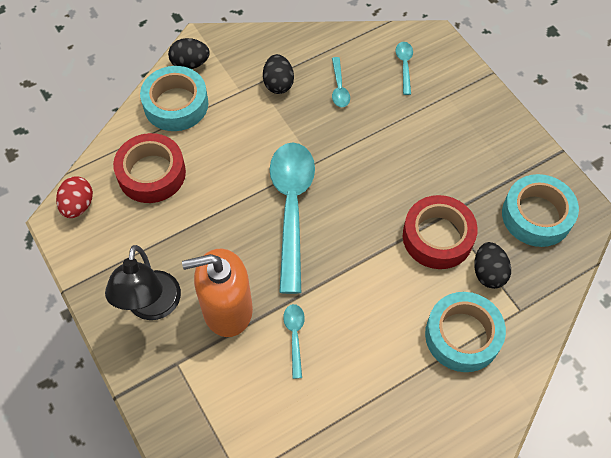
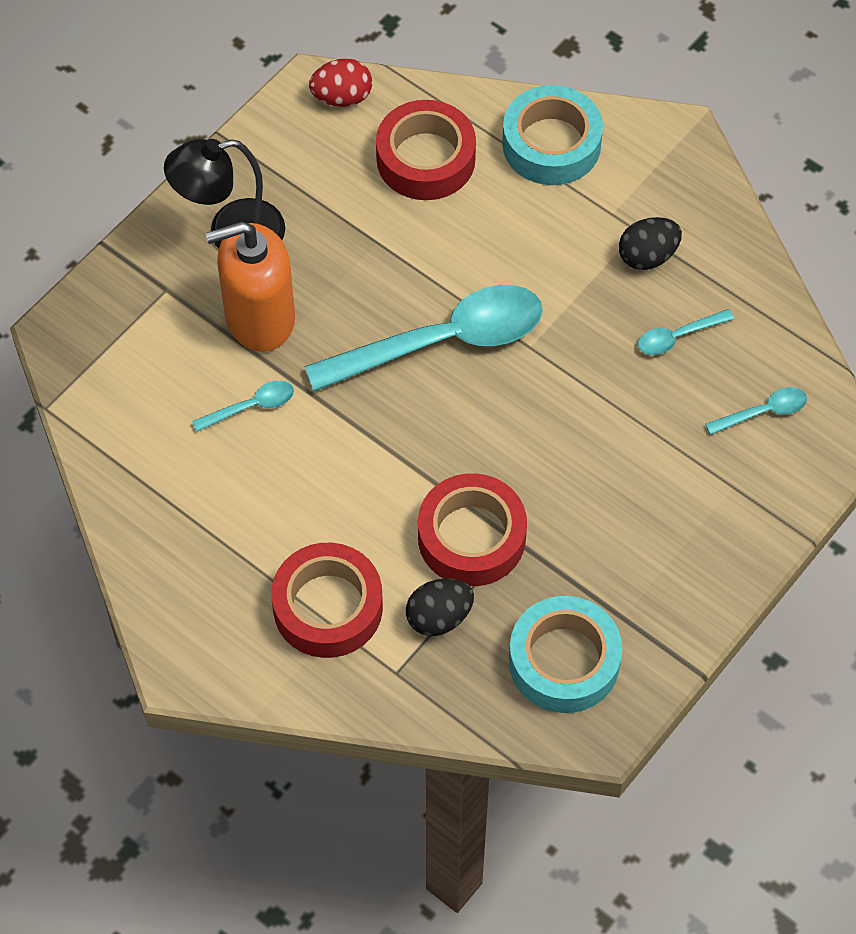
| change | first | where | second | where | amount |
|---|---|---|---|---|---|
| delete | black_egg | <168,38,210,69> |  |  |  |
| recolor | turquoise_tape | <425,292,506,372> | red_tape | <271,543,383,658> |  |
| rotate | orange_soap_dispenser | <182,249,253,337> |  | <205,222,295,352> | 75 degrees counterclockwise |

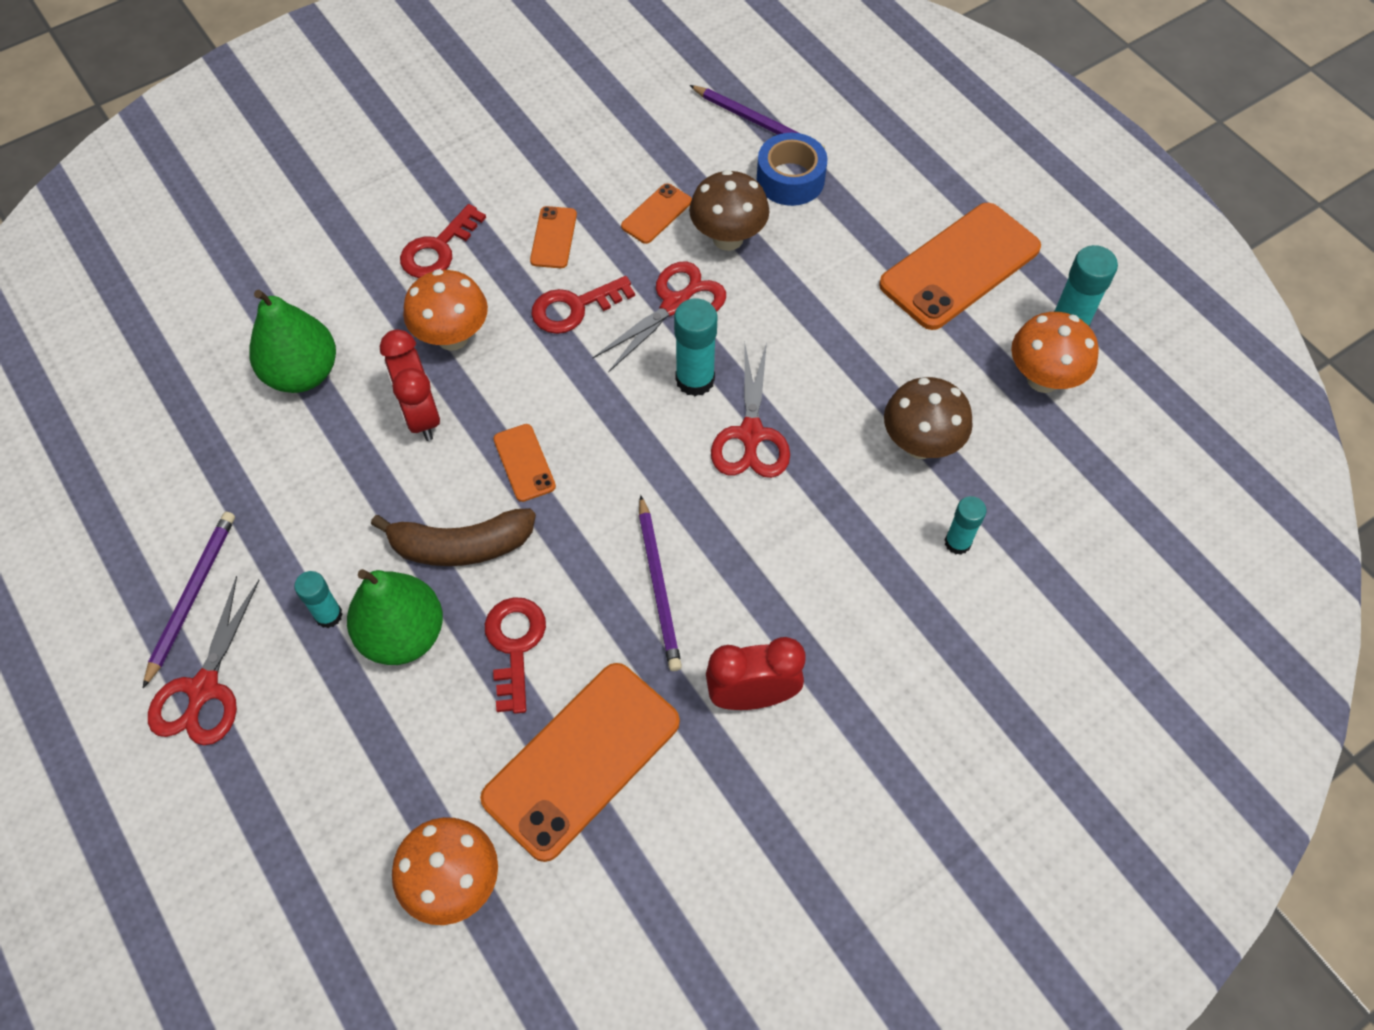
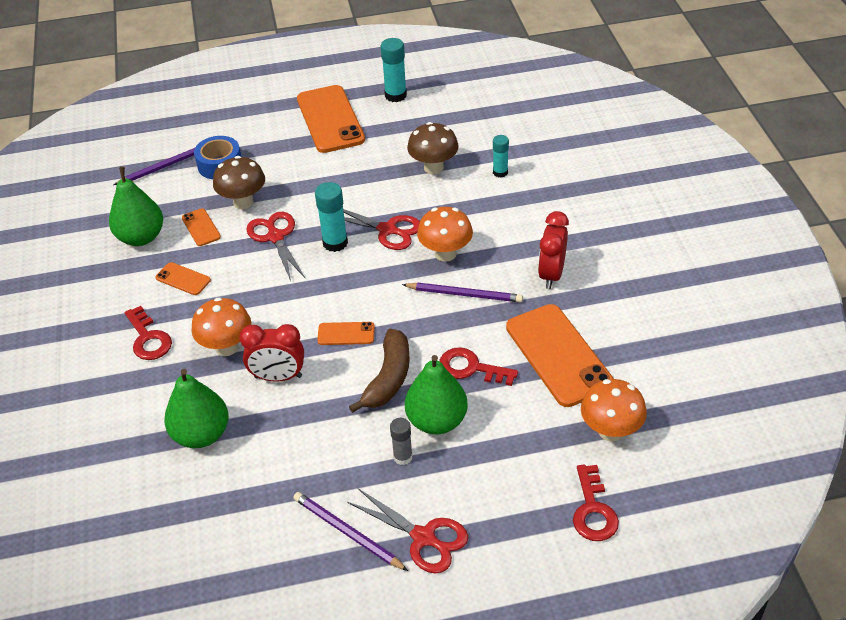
| change | first | where | second | where | amount |
|---|---|---|---|---|---|
| insert |  |  | green_pear | <109,167,163,246> |  |
| move | red_key | <531,276,635,334> |  | <573,464,619,541> |  |
| move | orange_mushroom | <1011,312,1099,393> |  | <417,207,473,262> |  |
| recolor | turquoise_glue_stick | <294,571,343,628> | grey_glue_stick | <390,418,413,465> |  |

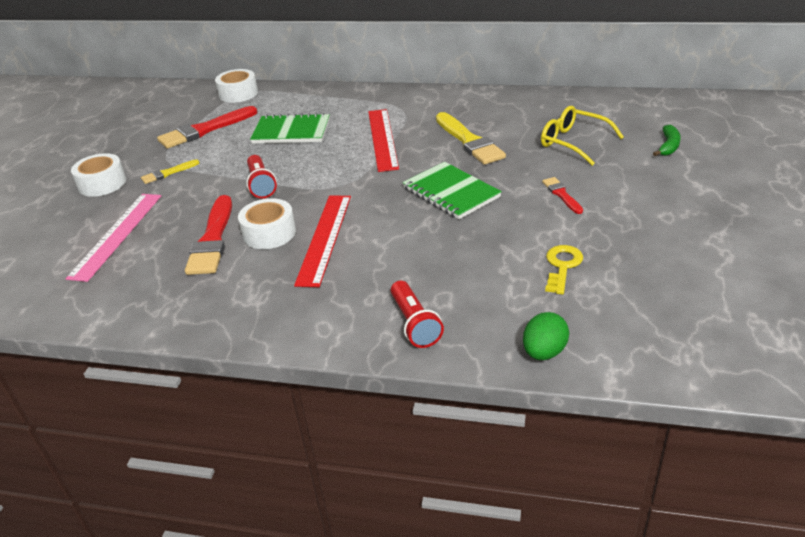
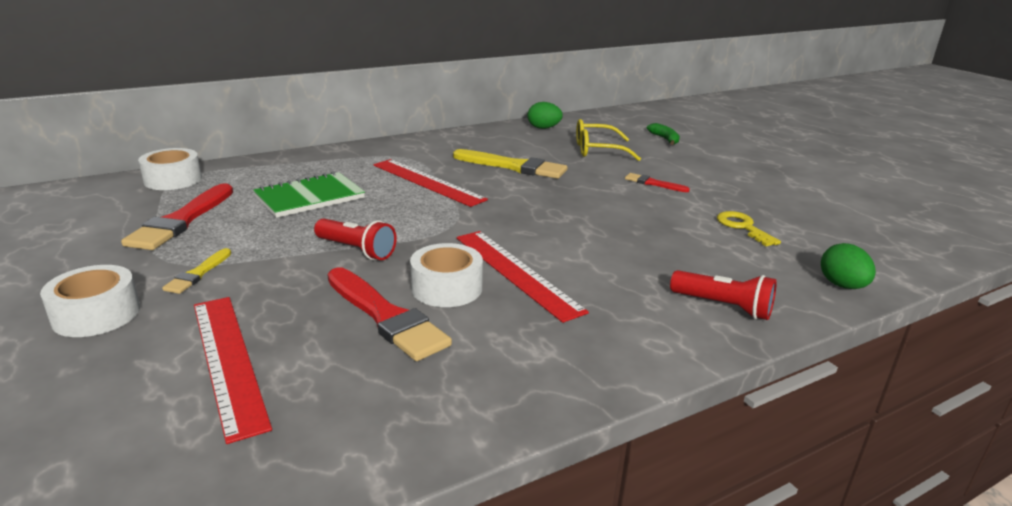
| change | first | where | second | where | amount |
|---|---|---|---|---|---|
| delete | green_notebook | <403,162,502,219> |  |  |  |
| insert |  |  | green_egg | <528,102,563,129> |  |
| recolor | pink_ruler | <66,194,161,282> | red_ruler | <194,297,272,444> |  |

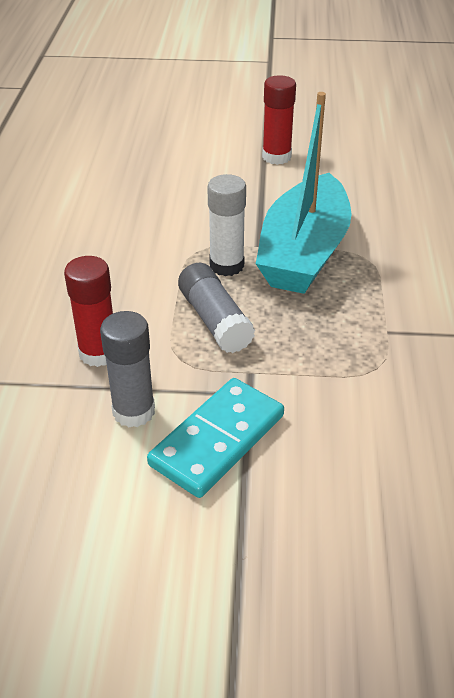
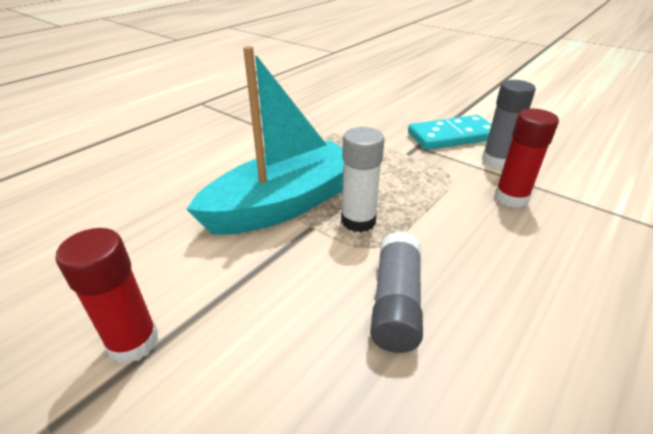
| change | first | where | second | where | amount |
|---|---|---|---|---|---|
| move | grey_glue_stick | <178,263,255,353> |  | <370,231,423,353> |  |

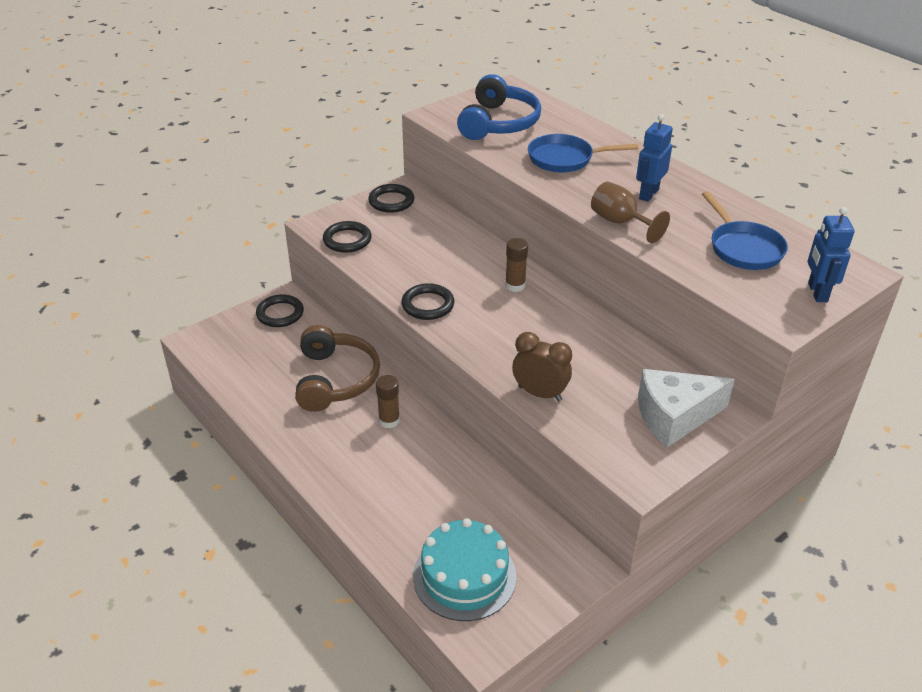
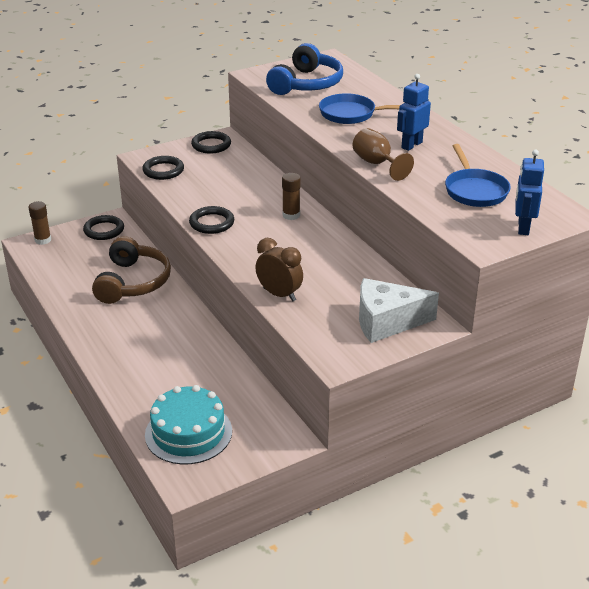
| change | first | where | second | where | amount |
|---|---|---|---|---|---|
| move | brown_glue_stick | <376,375,400,428> |  | <29,201,51,245> |  |

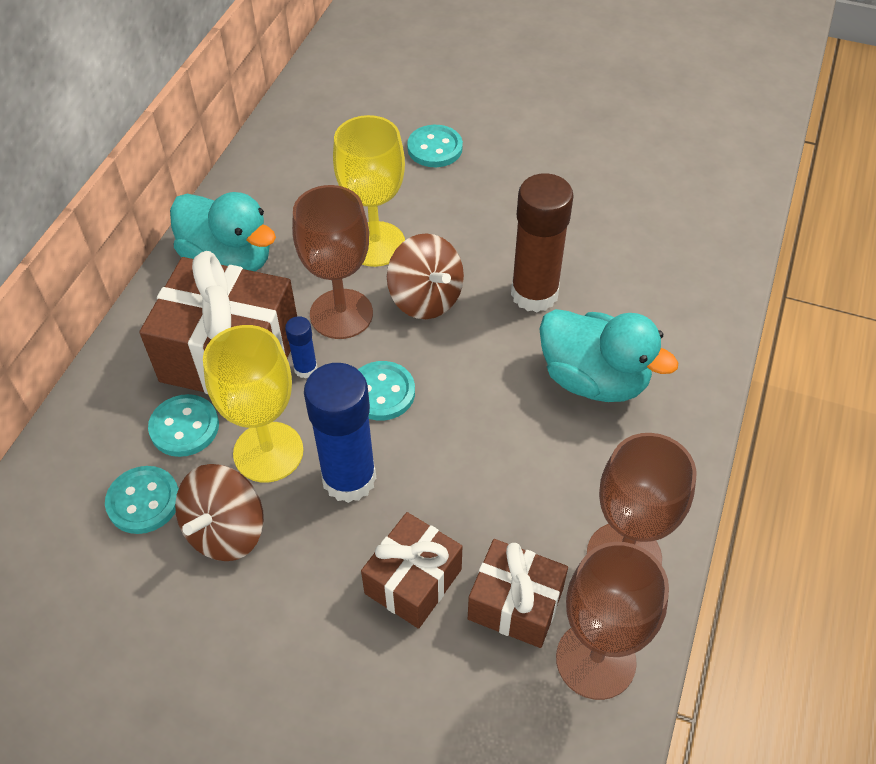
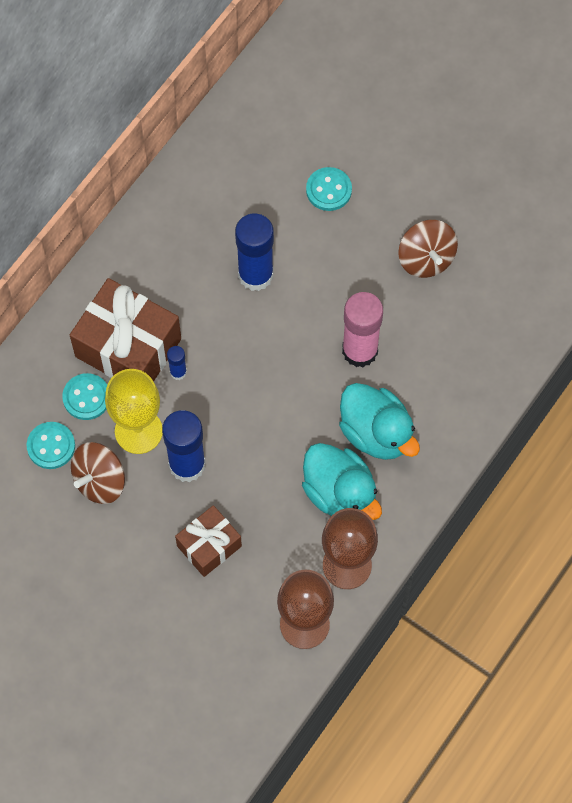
| change | first | where | second | where | amount |
|---|---|---|---|---|---|
| delete | brown_goblet | <292,185,373,339> |  |  |  |
| delete | turquoise_button | <358,361,415,421> |  |  |  |
| delete | brown_gift | <468,539,568,648> |  |  |  |
| move | turquoise_duck | <170,192,276,271> |  | <302,443,382,520> |  |
| move | brown_spinning_top | <387,233,464,319> |  | <398,220,458,278> |  |
| replace | yellow_goblet | <333,115,405,267> | blue_glue_stick | <235,213,274,291> |  |
| recolor | brown_glue_stick | <511,173,574,312> | pink_glue_stick | <342,292,383,367> |  |

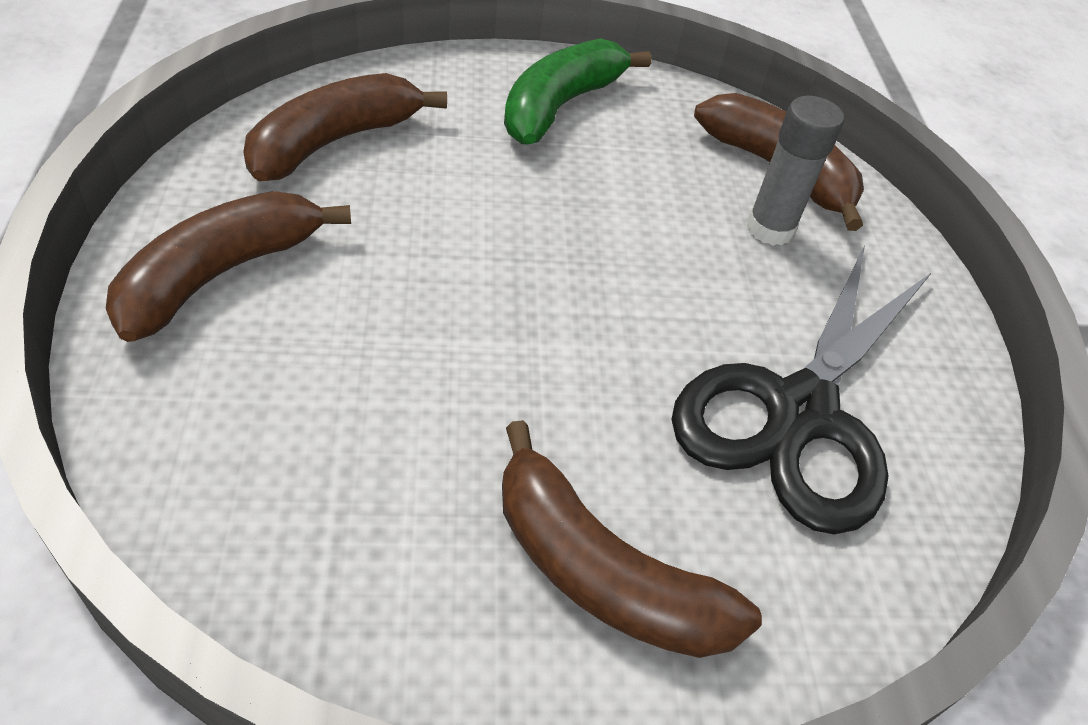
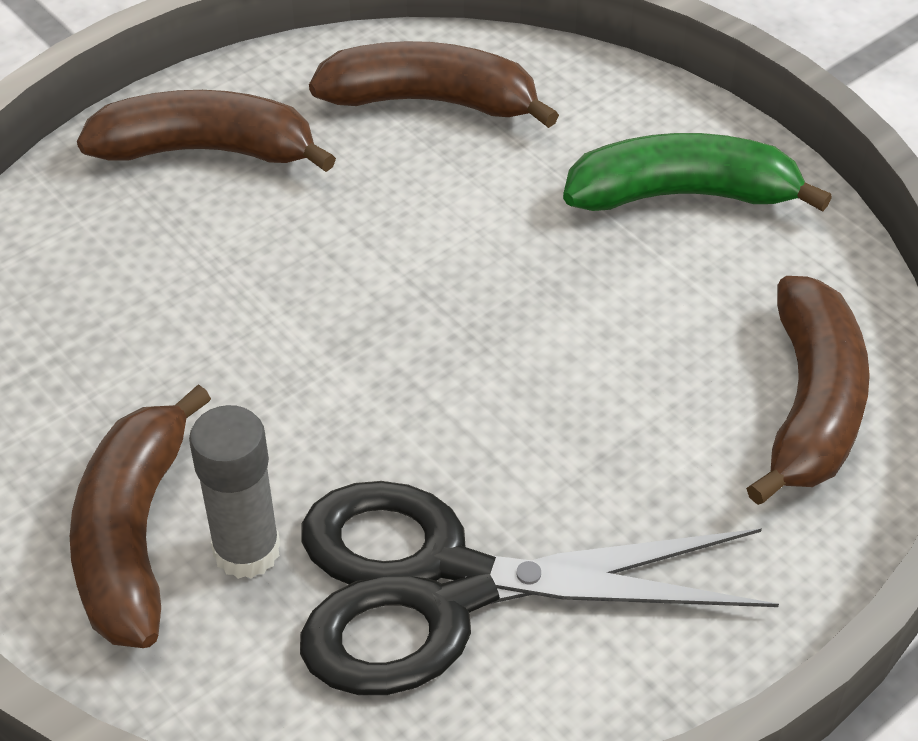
| change | first | where | second | where | amount |
|---|---|---|---|---|---|
| move | grey_glue_stick | <747,96,844,246> |  | <189,405,280,579> |  |

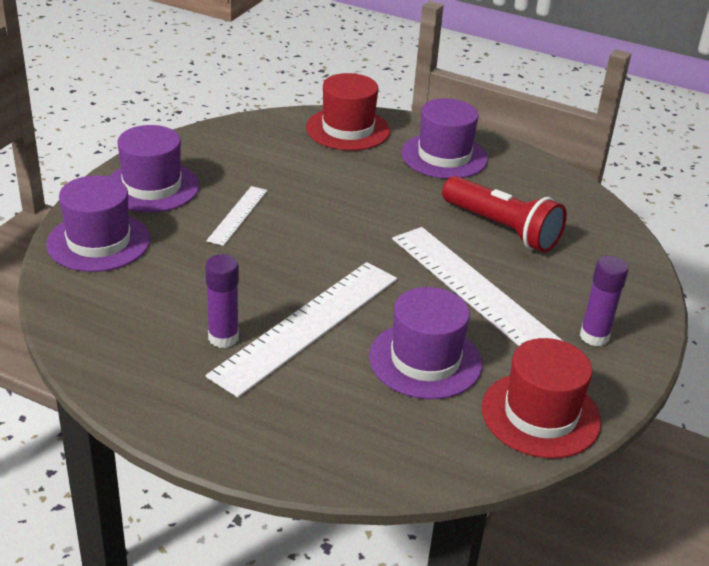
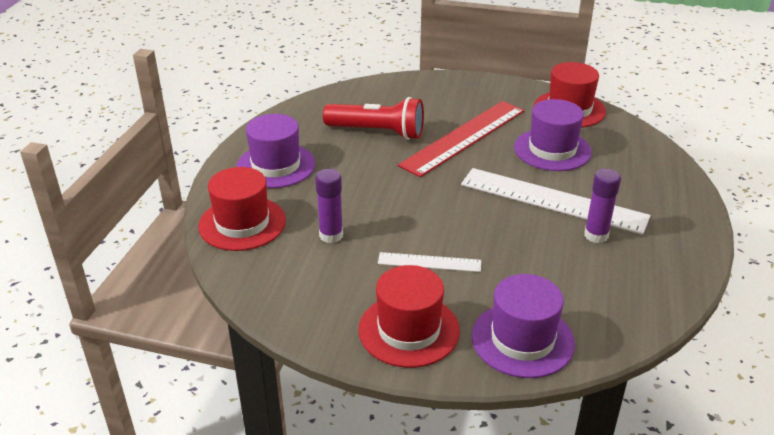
| change | first | where | second | where | amount |
|---|---|---|---|---|---|
| move | purple_glue_stick | <580,256,629,346> |  | <315,169,343,243> |  |
| recolor | purple_hat | <109,125,200,213> | red_hat | <359,265,460,368> |  |
| recolor | white_ruler | <392,227,563,346> | red_ruler | <398,101,525,177> |  |
| rotate | red_flashlight | <442,176,567,253> |  | <323,97,424,140> | 75 degrees clockwise |

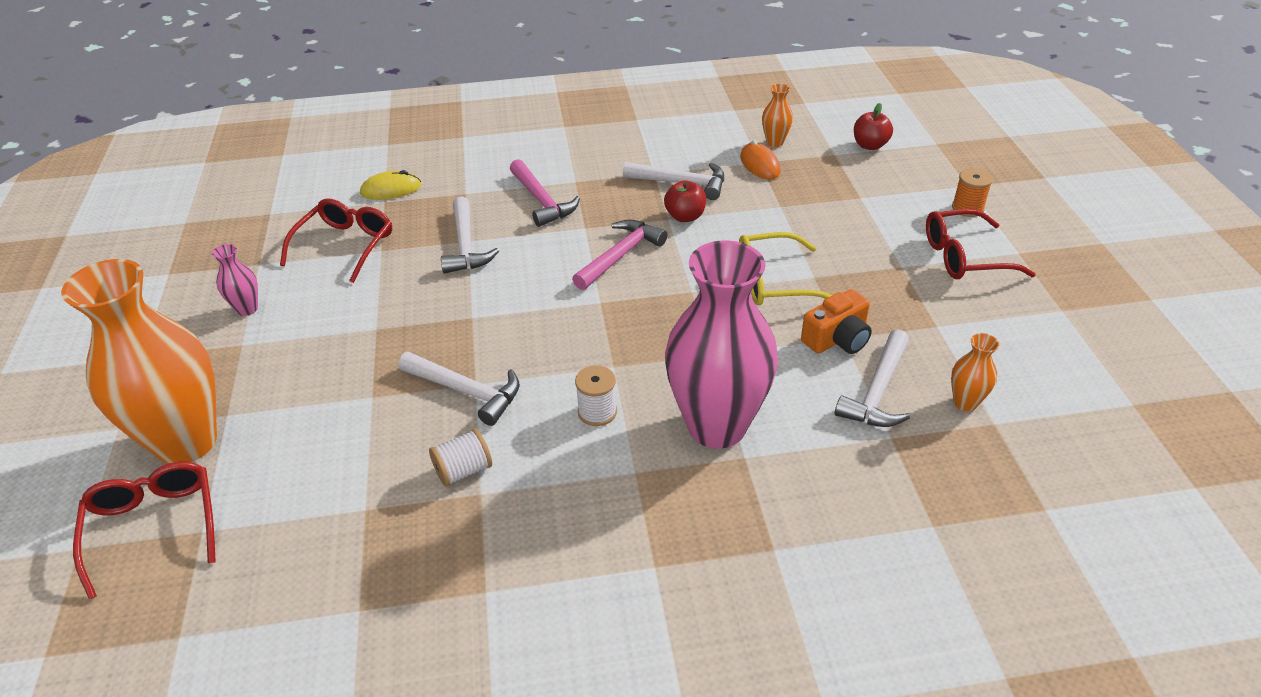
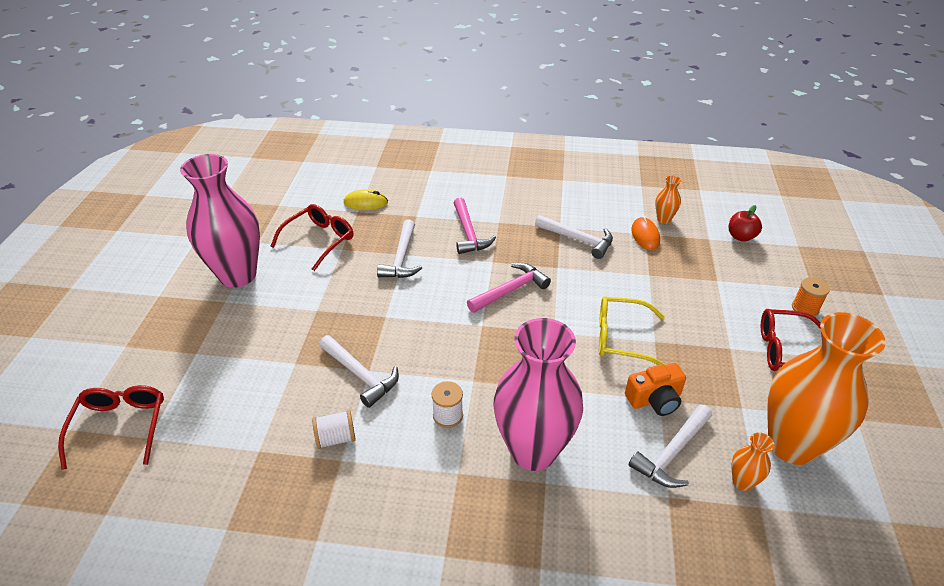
| change | first | where | second | where | amount |
|---|---|---|---|---|---|
| delete | red_apple | <664,181,706,222> |  |  |  |
| move | orange_vase | <61,259,217,464> |  | <767,312,886,465> |  |
| resize | pink_vase | <212,244,258,316> |  | <180,154,260,288> | x2.46 |

